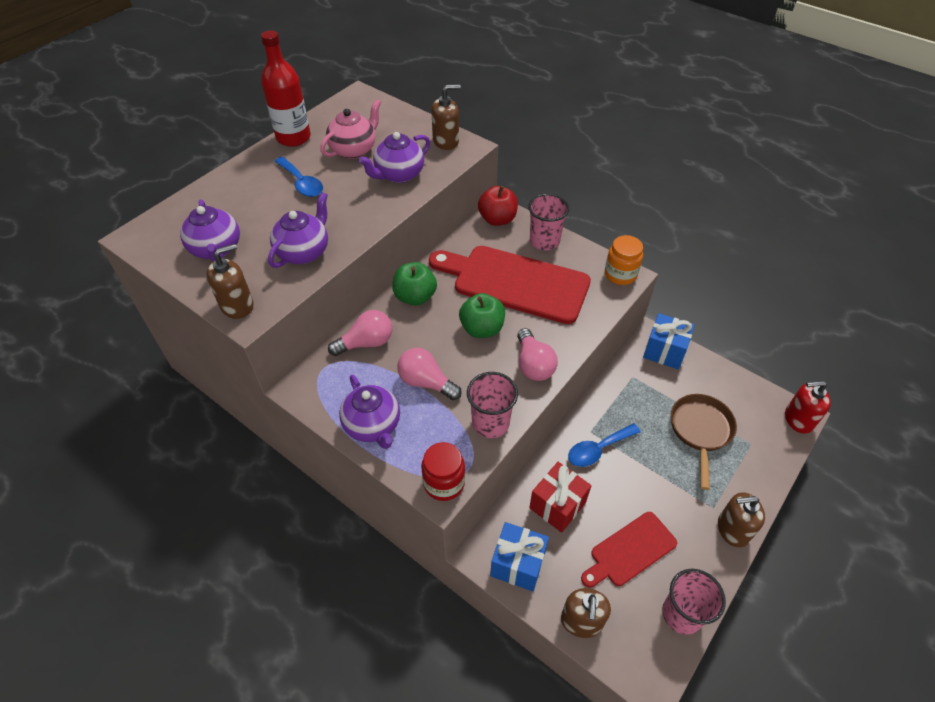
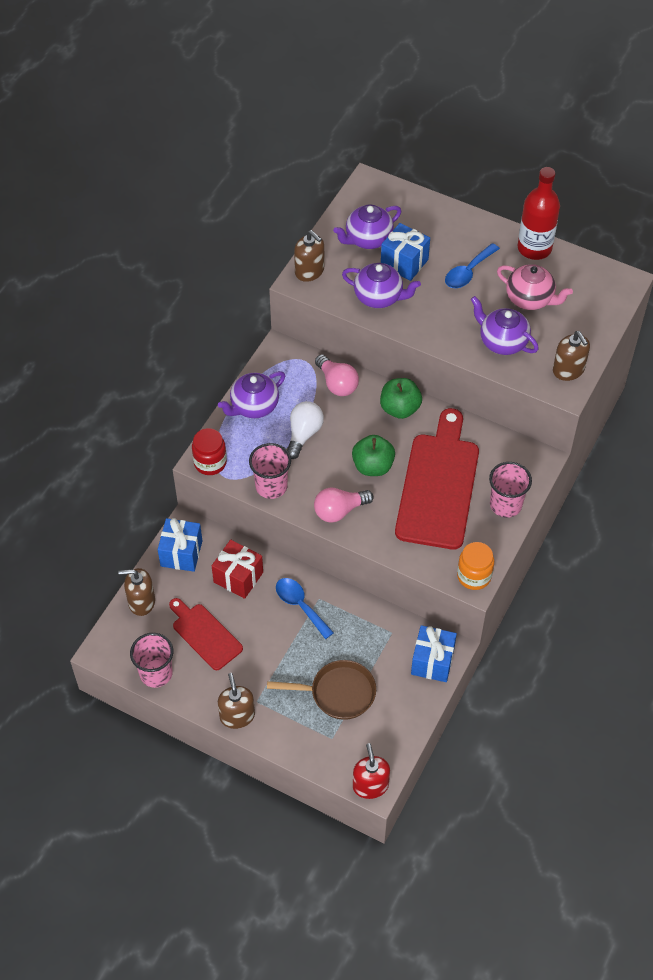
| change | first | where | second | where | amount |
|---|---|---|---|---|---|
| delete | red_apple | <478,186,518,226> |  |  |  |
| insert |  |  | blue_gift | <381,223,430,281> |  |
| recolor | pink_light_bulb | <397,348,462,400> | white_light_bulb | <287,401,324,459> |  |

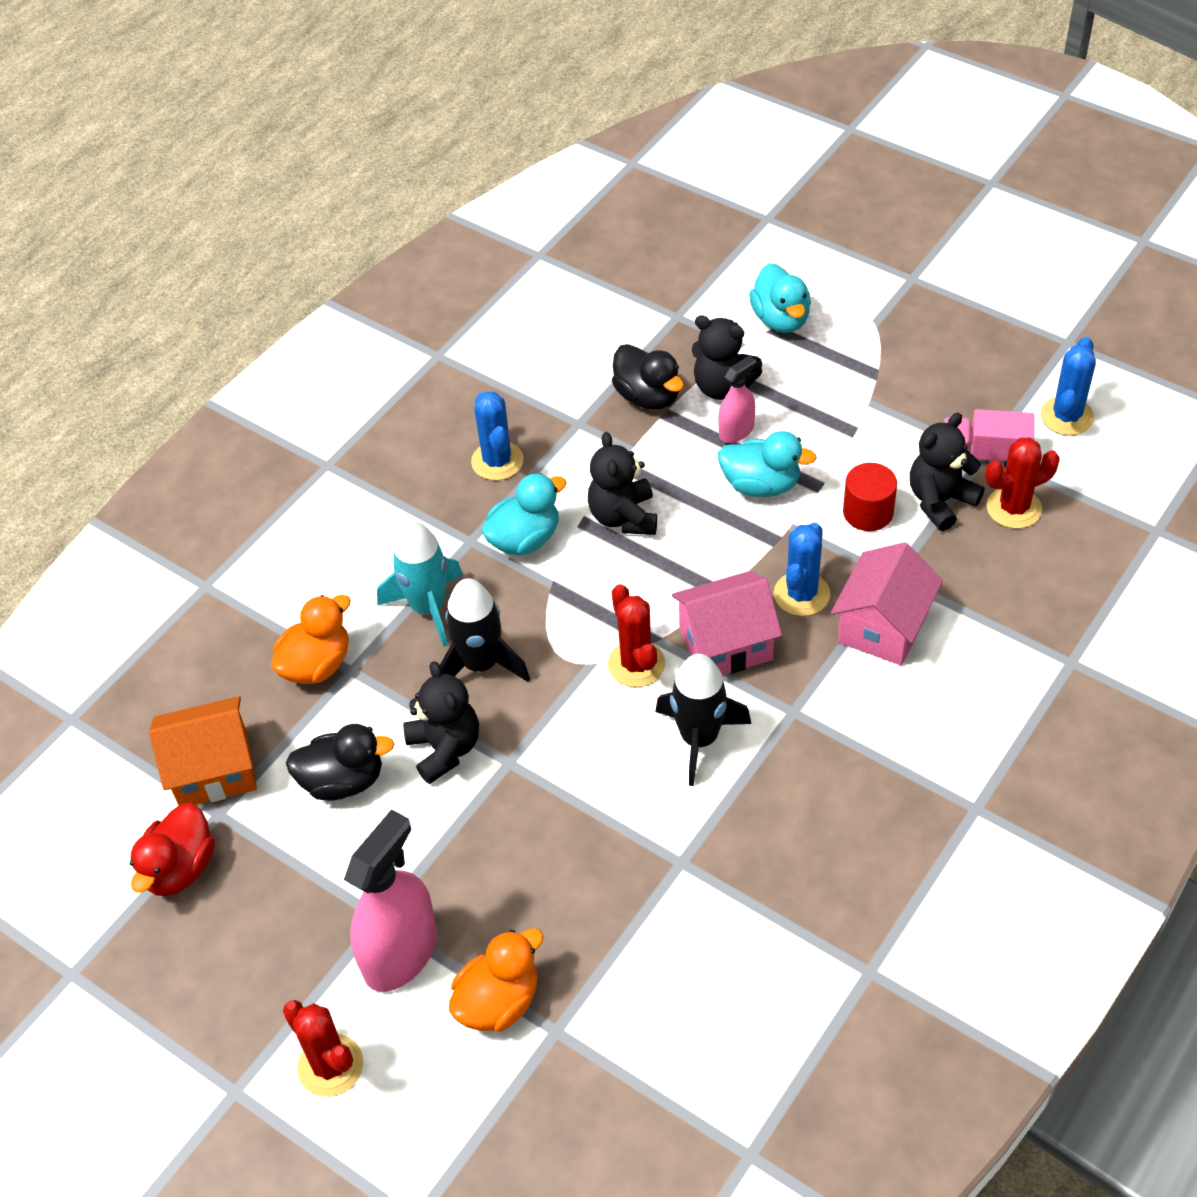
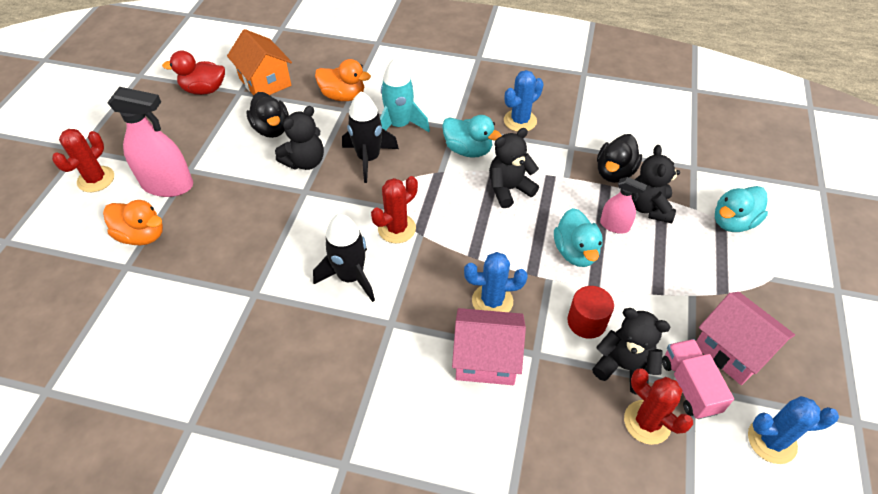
| change | first | where | second | where | amount |
|---|---|---|---|---|---|
| move | pink_house | <672,571,782,675> |  | <696,292,795,385> |  |

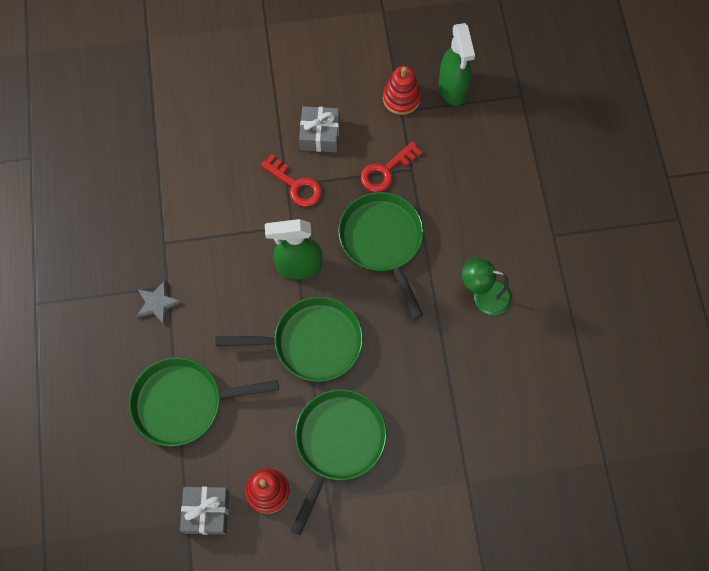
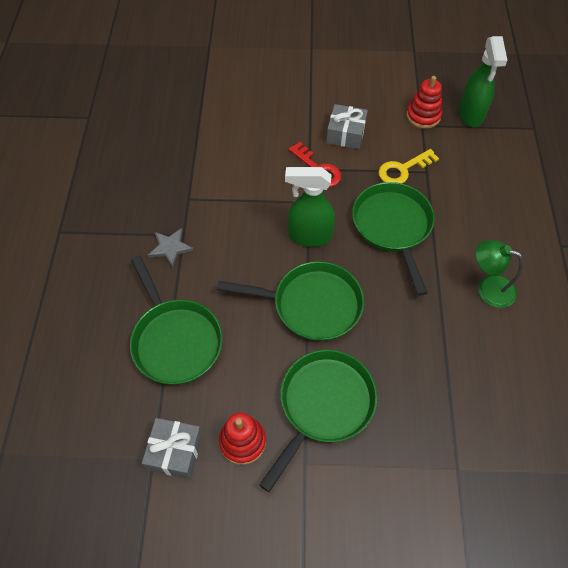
| change | first | where | second | where | amount |
|---|---|---|---|---|---|
| recolor | red_key | <361,141,423,192> | yellow_key | <379,149,439,183> |  |
| rotate | green_pan | <129,357,279,446> |  | <130,255,223,385> | 120 degrees counterclockwise |

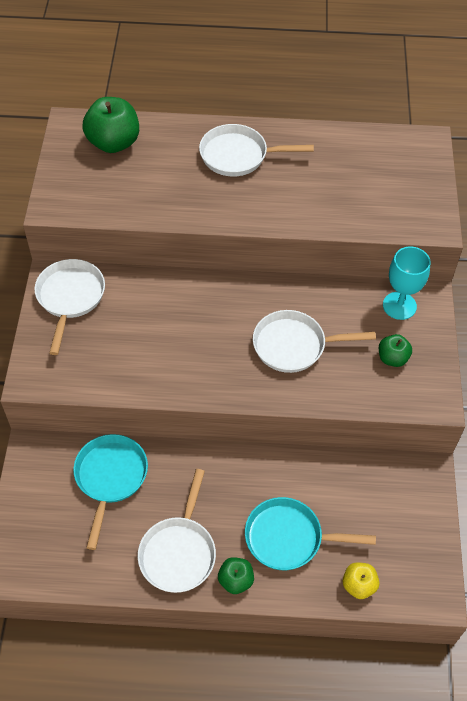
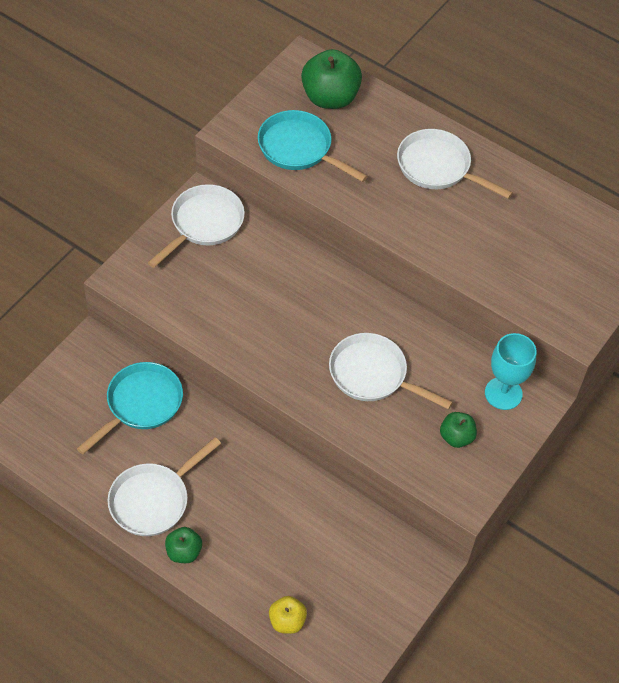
| change | first | where | second | where | amount |
|---|---|---|---|---|---|
| move | turquoise_pan | <245,497,376,570> |  | <258,110,368,182> |  |

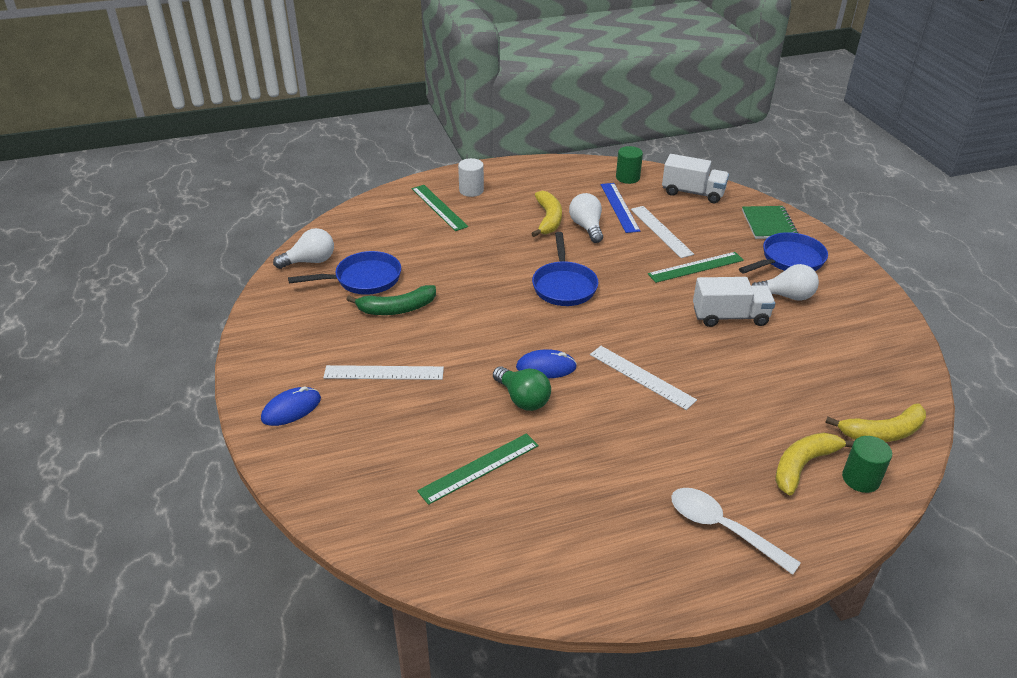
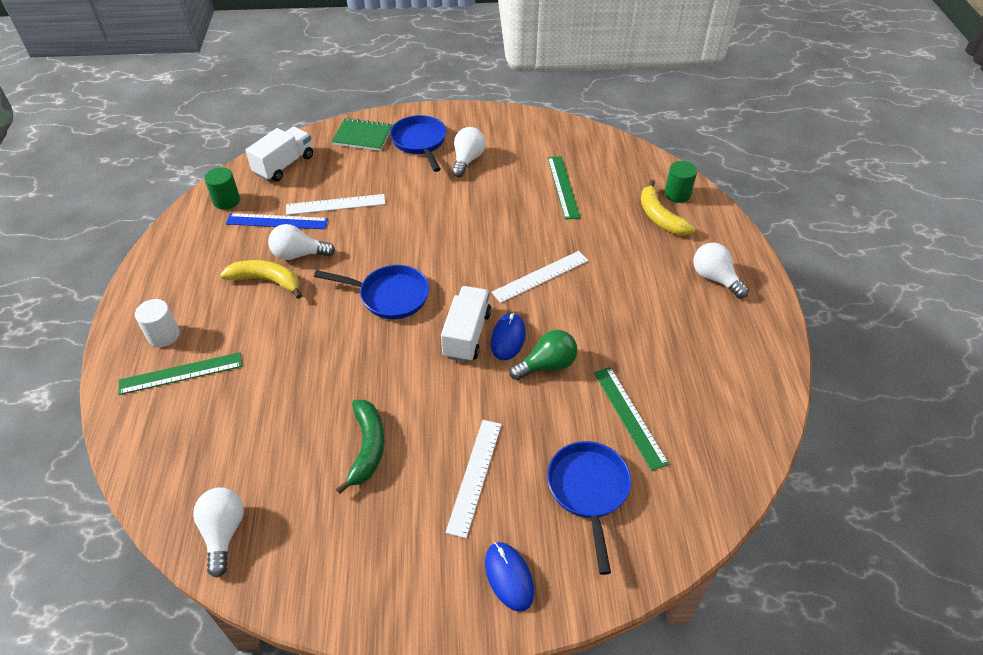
| change | first | where | second | where | amount |
|---|---|---|---|---|---|
| delete | yellow_banana | <825,403,926,442> |  |  |  |
| move | blue_pan | <288,251,401,295> |  | <547,441,631,575> |  |
| move | green_ruler | <648,252,744,283> |  | <548,156,581,220> |  |
| move | white_truck | <693,277,775,327> |  | <441,286,491,362> |  |
| replace | white_spoon | <671,488,801,575> | white_light_bulb | <693,243,749,298> |  |

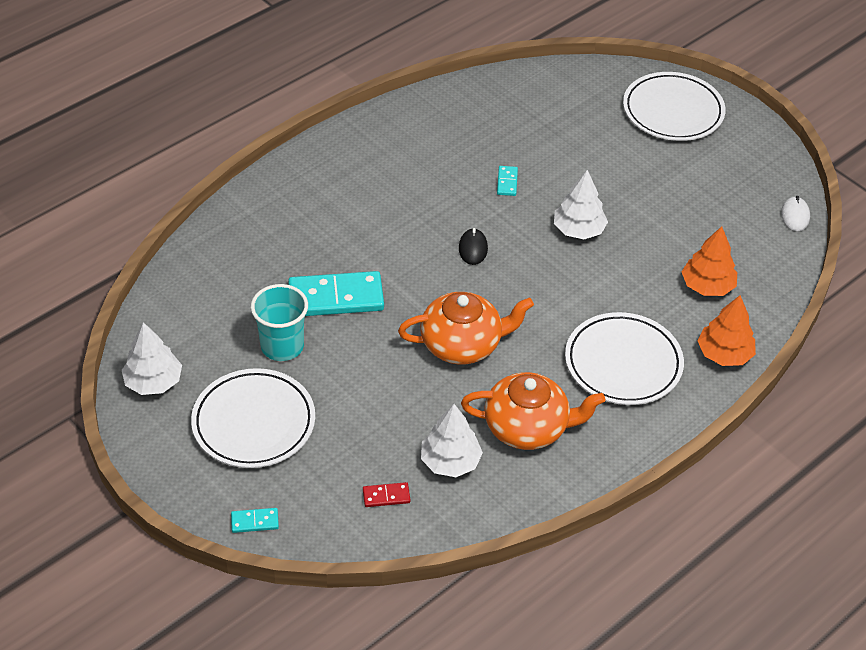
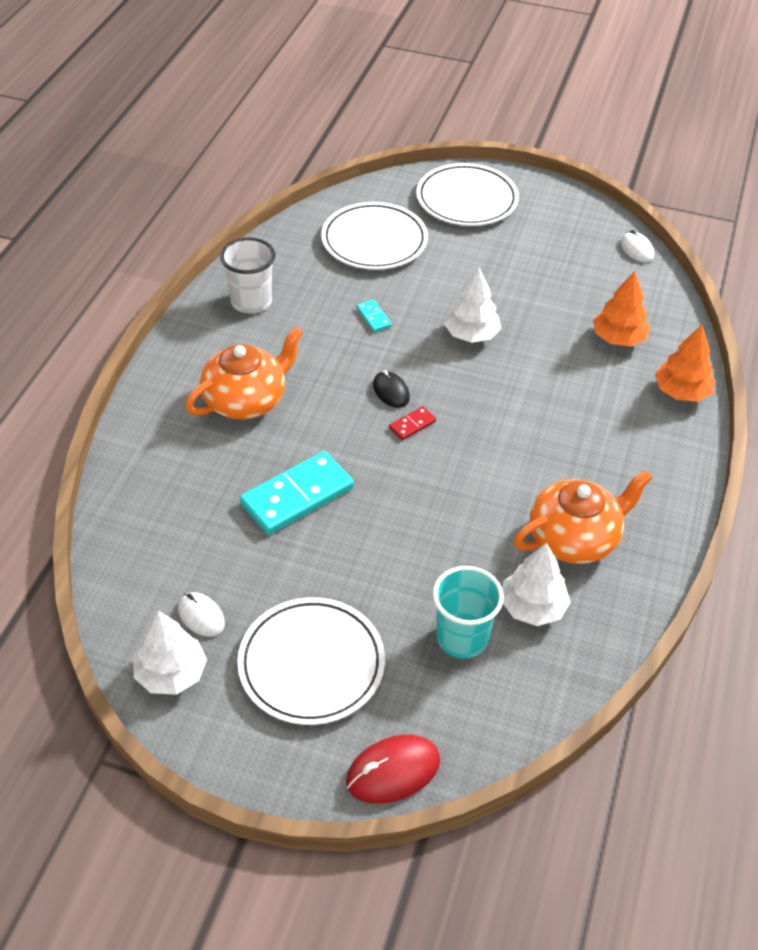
| change | first | where | second | where | amount |
|---|---|---|---|---|---|
| insert |  |  | white_mouse | <178,592,225,637> |  |
| insert |  |  | white_cup | <220,238,275,313> |  |
| move | turquoise_cup | <251,284,308,361> |  | <433,566,504,658> |  |
| move | red_domino | <363,482,410,507> |  | <389,406,436,440> |  |
| move | orange_teapot | <398,292,534,364> |  | <185,327,303,420> |  |
| move | white_plate | <565,312,684,405> |  | <321,202,428,270> |  |
| replace | turquoise_domino | <231,508,279,533> | red_mouse | <346,735,440,804> |  |

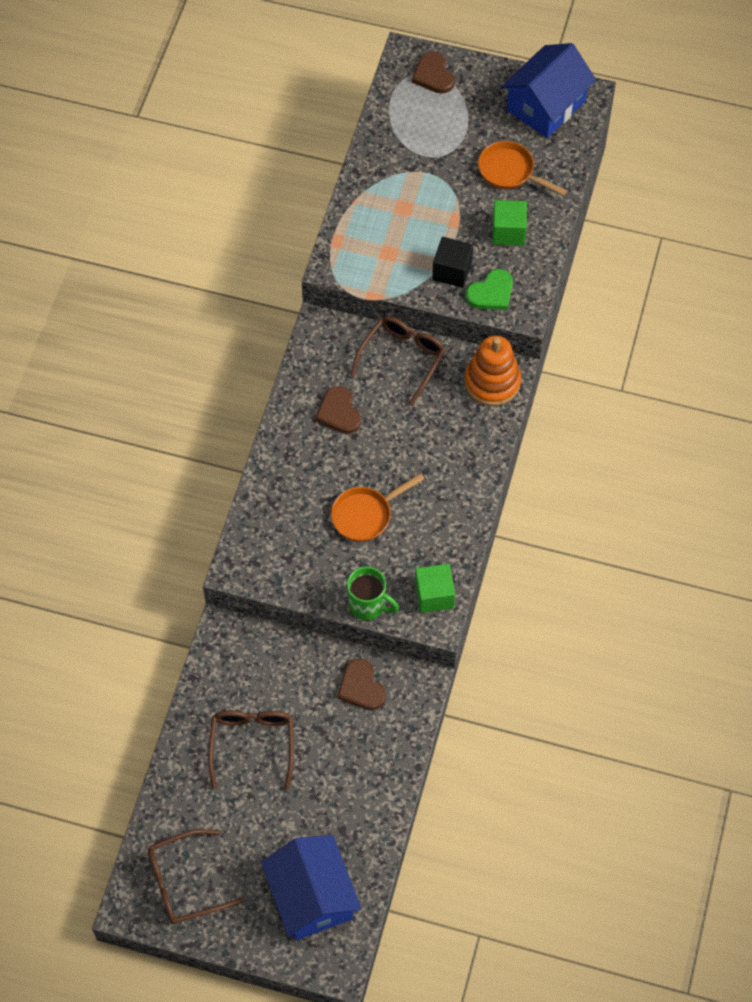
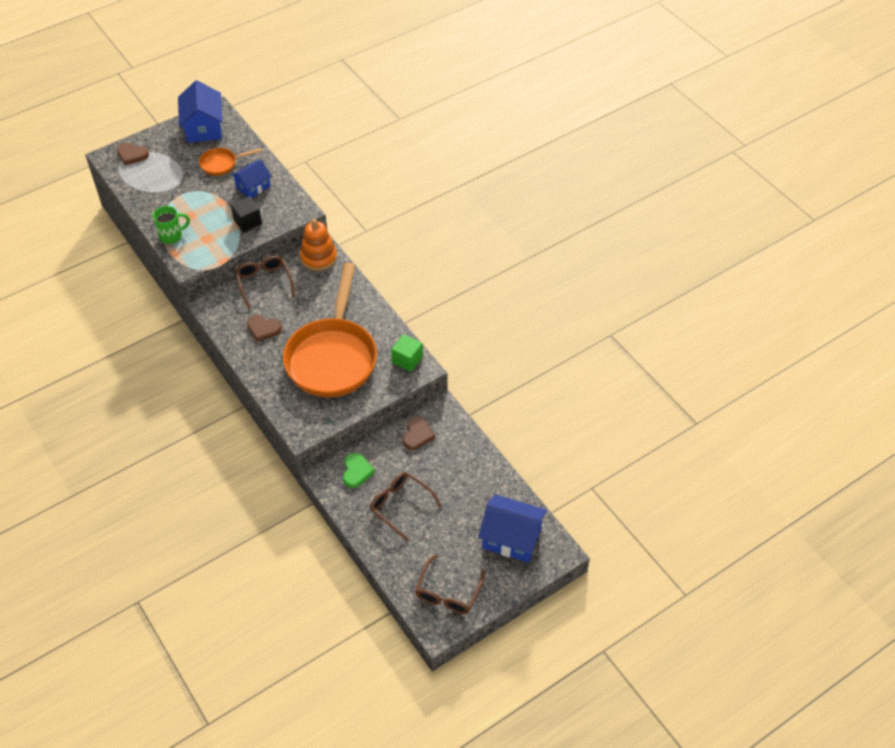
| change | first | where | second | where | amount |
|---|---|---|---|---|---|
| move | green_mug | <347,566,399,620> |  | <153,206,190,244> |  |
| move | green_heart | <466,269,513,310> |  | <343,453,375,488> |  |
| replace | green_cube | <492,200,527,246> | blue_house | <231,160,272,198> |  |
| rotate | brown_heart | <338,659,386,710> |  | <403,417,435,450> | 90 degrees counterclockwise |
| resize | orange_pan | <331,473,424,542> |  | <283,263,377,397> | x2.31 |

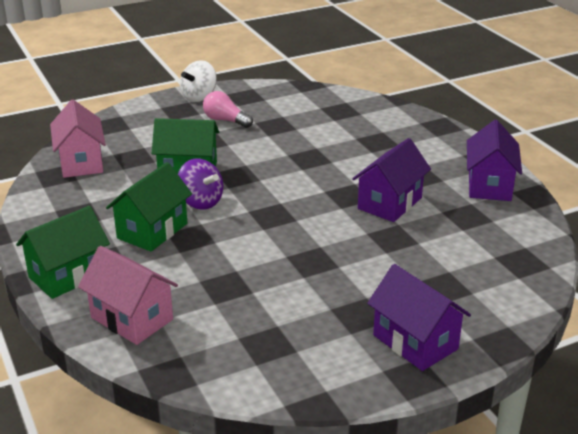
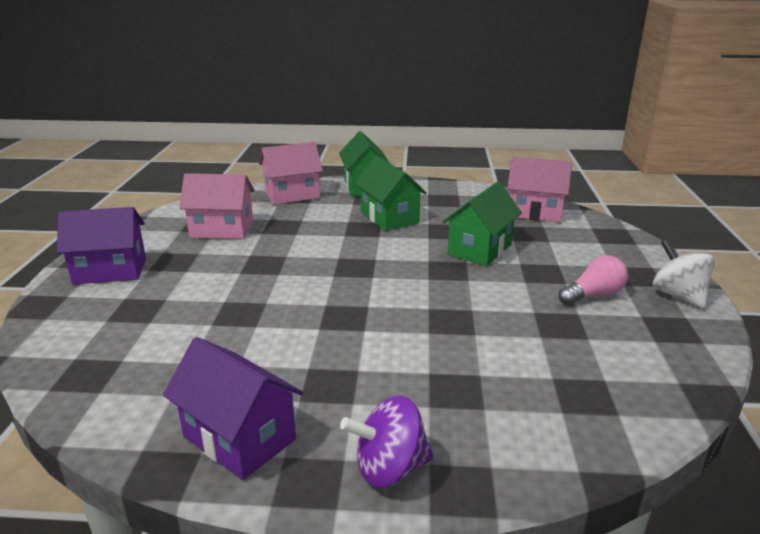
| change | first | where | second | where | amount |
|---|---|---|---|---|---|
| delete | purple_house | <352,138,431,222> |  |  |  |
| insert |  |  | pink_house | <179,173,255,239> |  |
| move | purple_spinning_top | <178,158,223,210> |  | <340,396,434,488> |  |

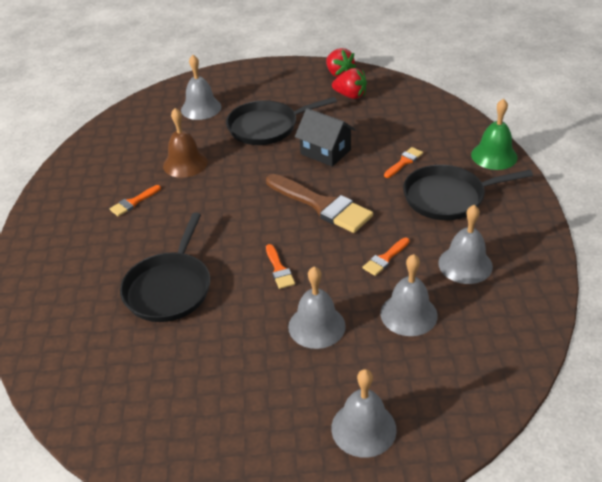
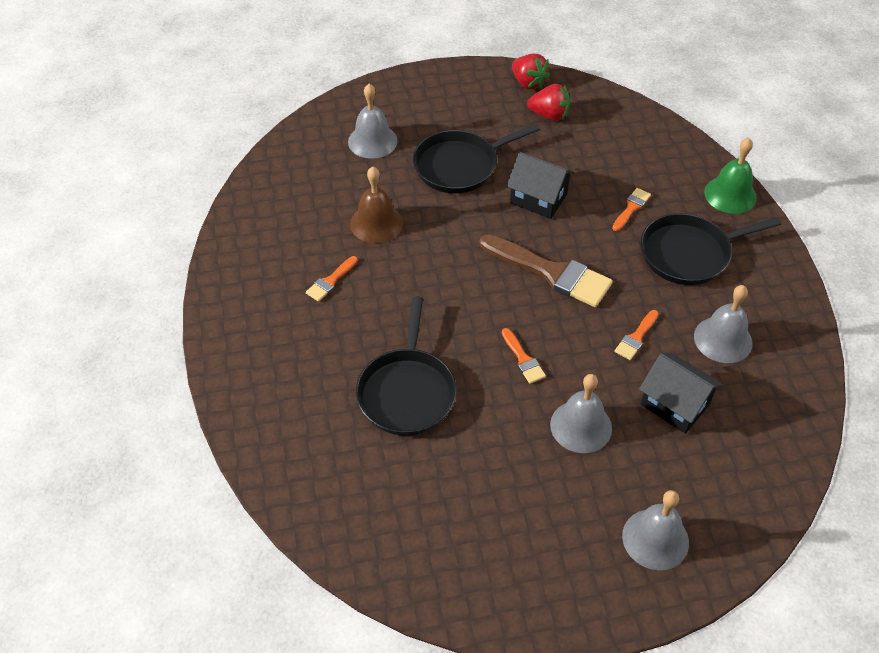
| change | first | where | second | where | amount |
|---|---|---|---|---|---|
| replace | grey_bell | <380,254,438,336> | black_house | <639,352,723,434> |  |

